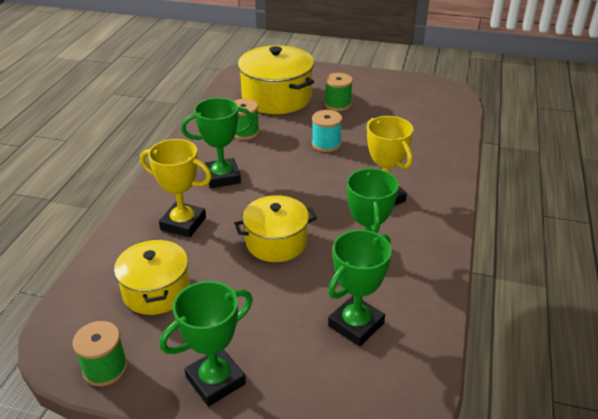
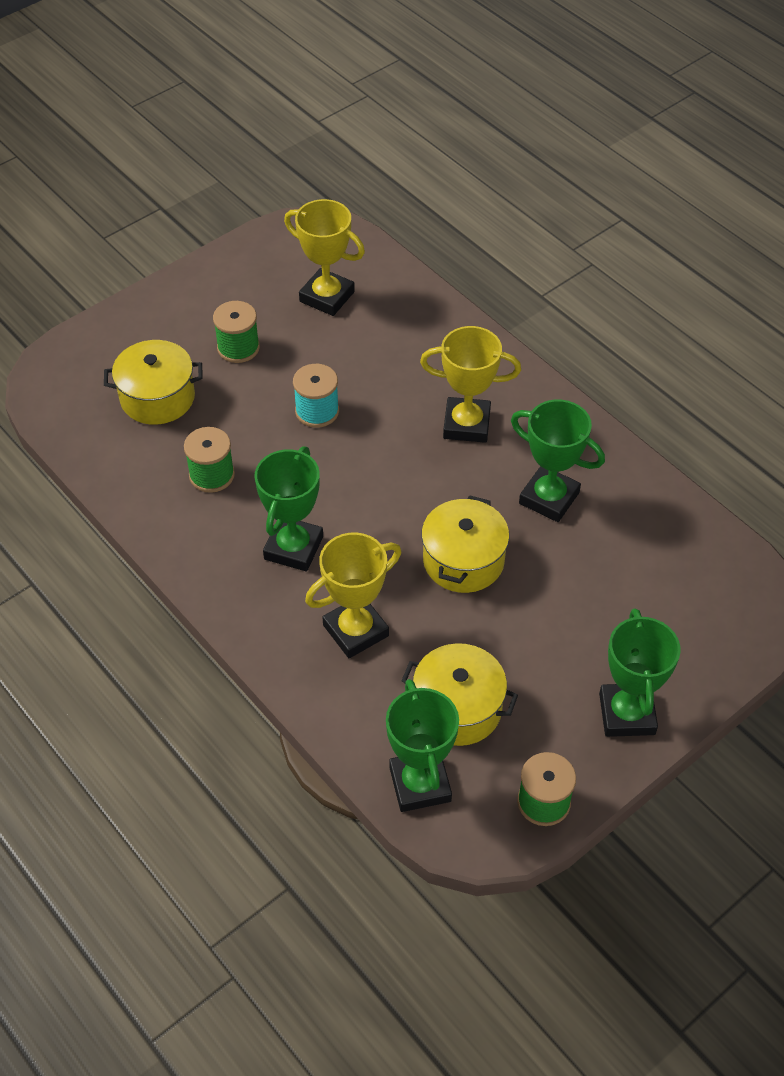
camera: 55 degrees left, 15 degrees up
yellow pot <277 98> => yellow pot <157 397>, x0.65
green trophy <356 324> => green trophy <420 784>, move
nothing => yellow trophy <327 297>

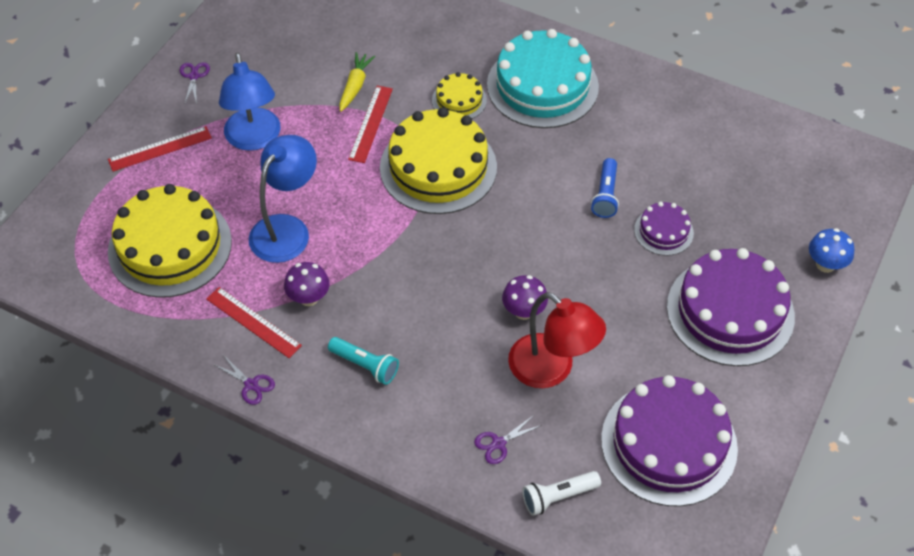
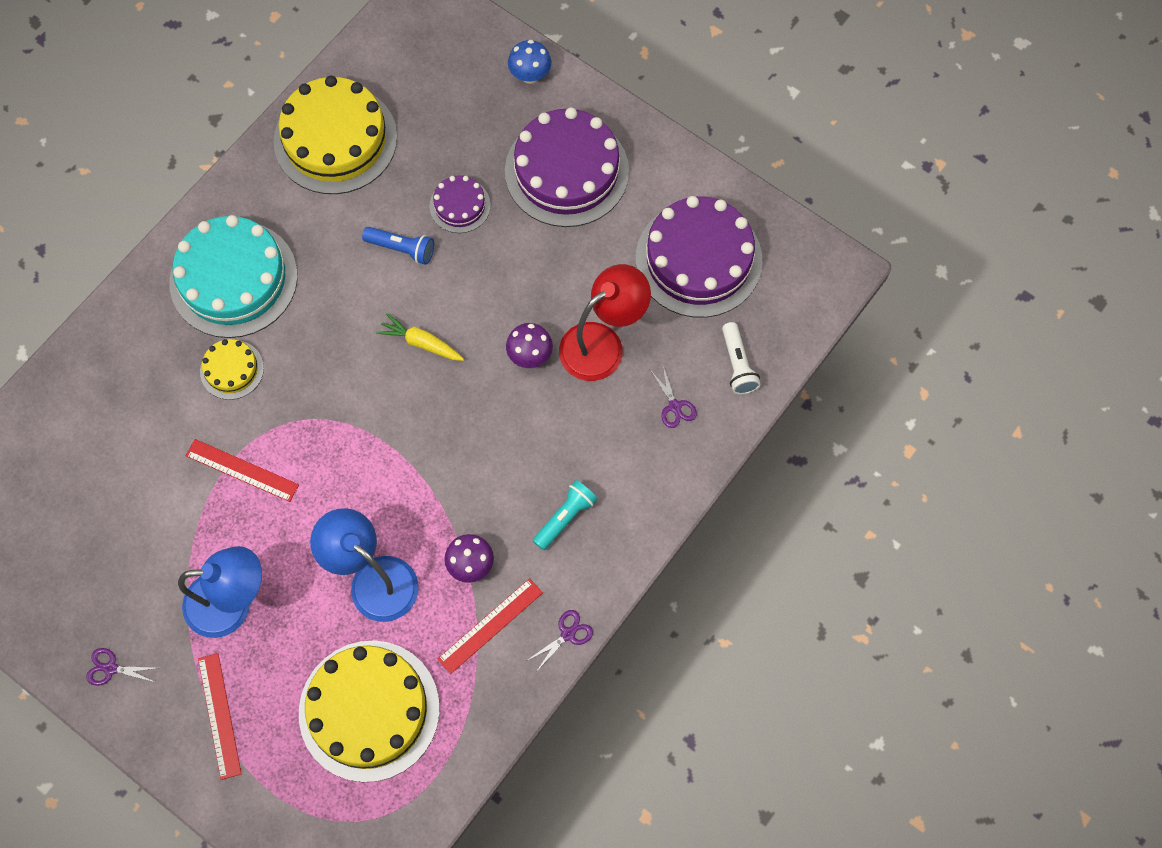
camera: 80 degrees left, 15 degrees up
yellow carrot <355 86> => yellow carrot <421 343>, move
yellow cake <438 167> => yellow cake <335 139>, move

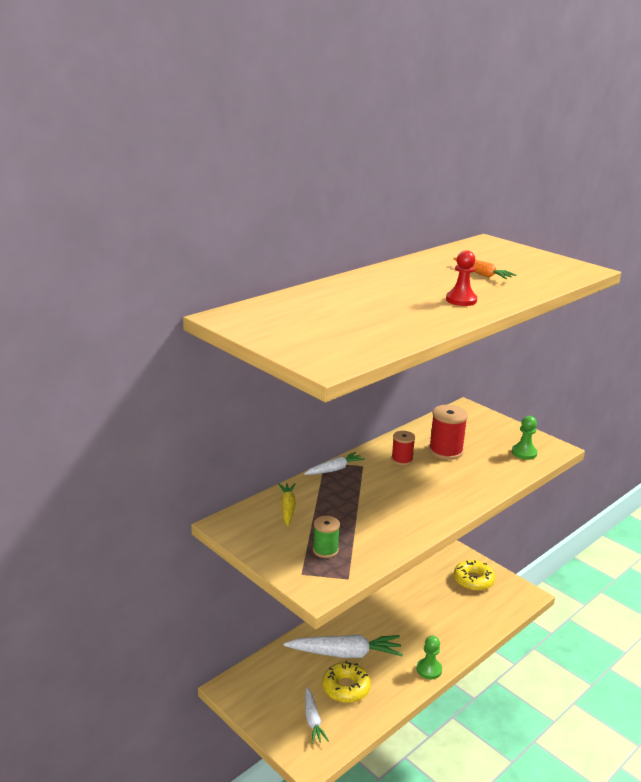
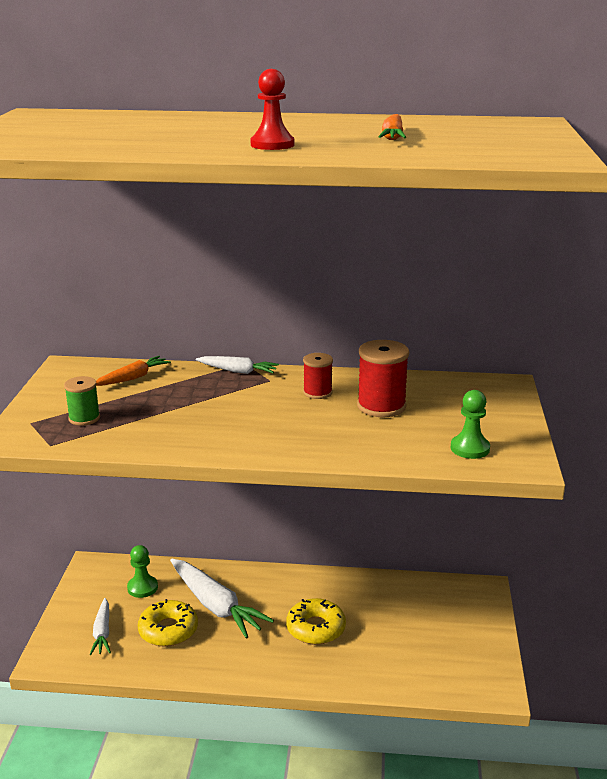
camera: 50 degrees right, 0 degrees up
yellow carrot <287 508> => orange carrot <133 378>
yellow donut <473 580> => yellow donut <316 628>, move
green pawn <429 669> => green pawn <142 588>, move
white carrot <313 720> => white carrot <102 632>, 45 degrees counterclockwise

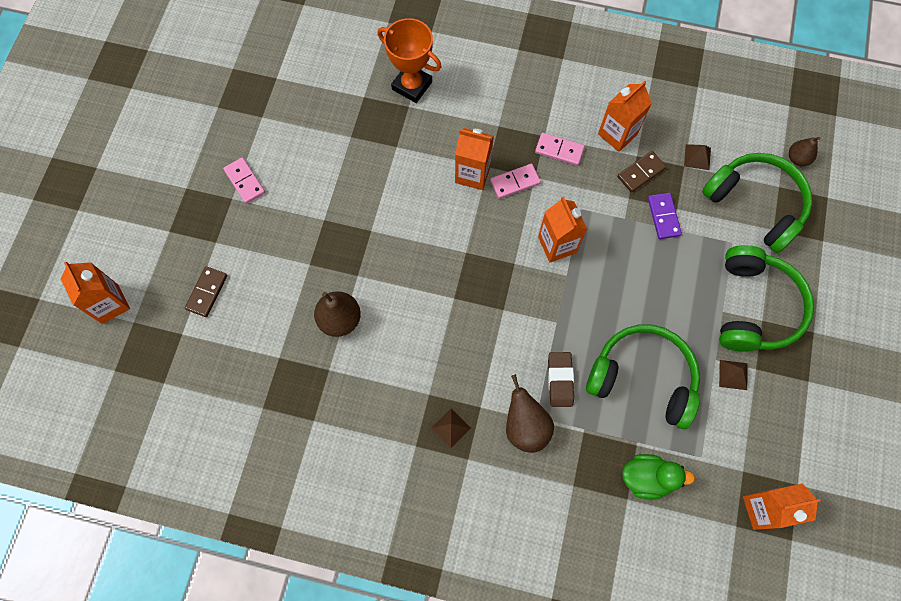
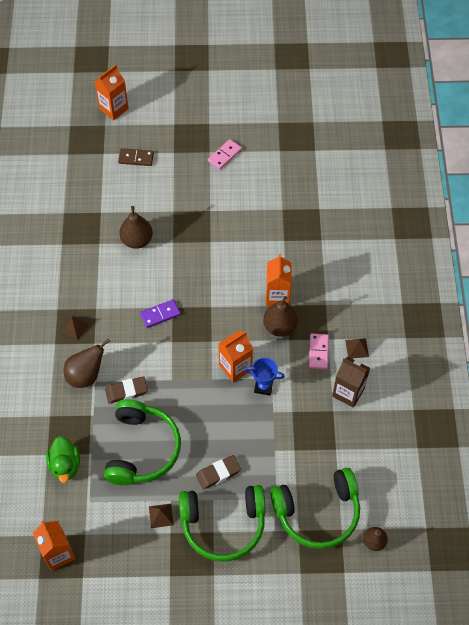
camera: 75 degrees right, 10 degrees down
orange trophy <412 86> => nothing
orange carton <617 134> => brown carton <348 392>
brown pyramid <697 157> => brown pyramid <357 348>, move
brown domino <641 173> => nothing
green headphones <756 204> => green headphones <317 512>, 45 degrees clockwise
pink domino <515 182> => brown pear <280 326>
purple domino <663 217> => purple domino <160 314>, move
nothing => blue trophy <263 386>
nothing => brown eraser <218 473>

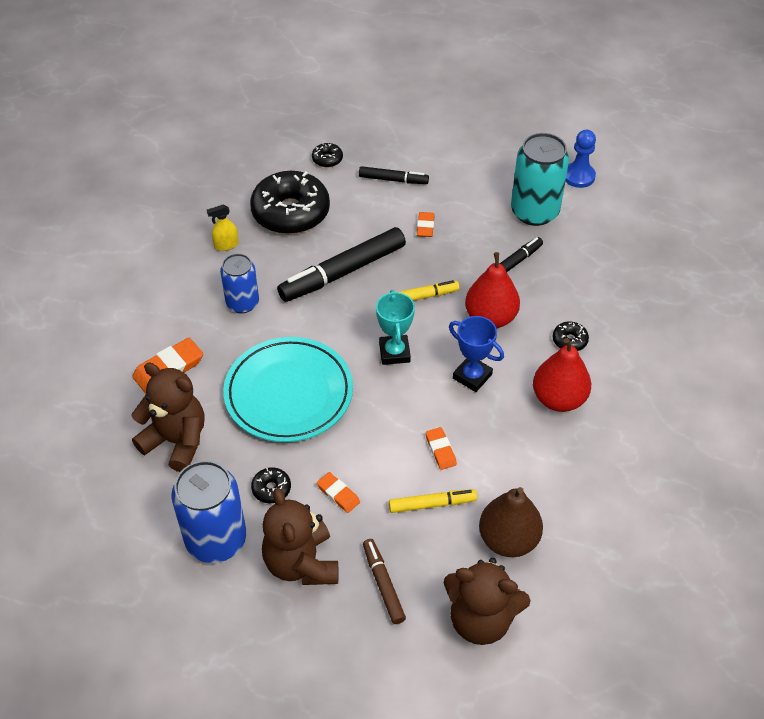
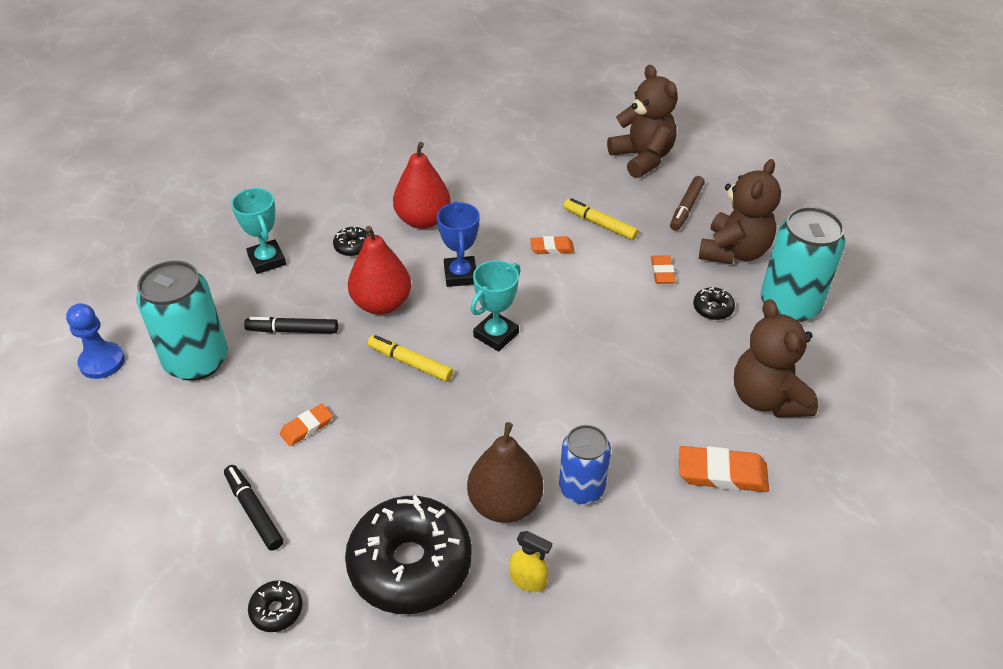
camera: 135 degrees left, 5 degrees down
black marker <343 272> => nothing
turquoise plate <289 393> => nothing
orange eraser <440 450> => orange eraser <552 248>, 60 degrees clockwise
blue can <216 540> => turquoise can <789 305>
brown pear <508 539> => brown pear <505 504>, move
nothing => turquoise trophy <267 260>

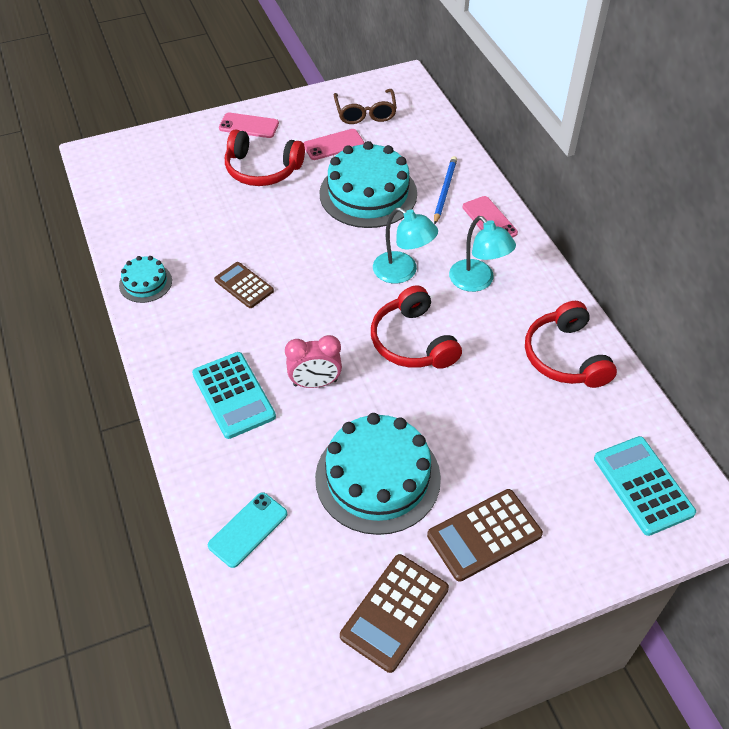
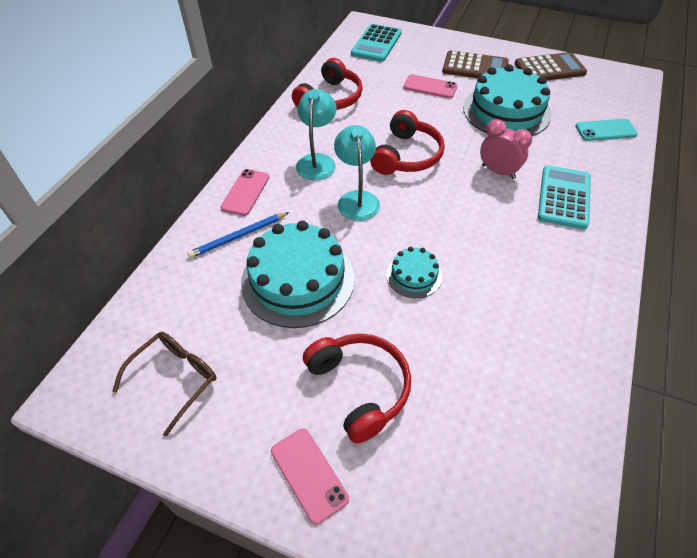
camera: 135 degrees left, 0 degrees up
pink phone <333 145> => pink phone <430 87>, move
turquoise cake <145 283> => turquoise cake <414 275>, move
brown calculator <244 285> => nothing

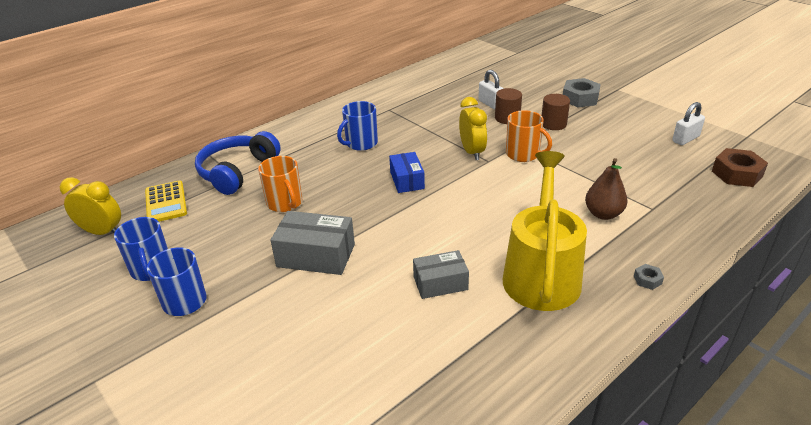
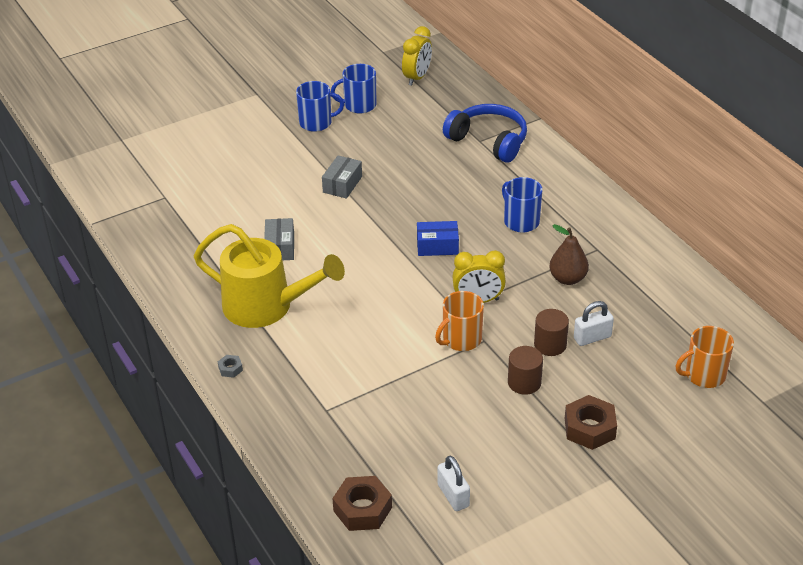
camera: 100 degrees right, 5 degrees up
grey nut <580 98> => brown nut <589 428>
orange mug <285 203> => orange mug <704 375>, move
brown pear <603 214> => brown pear <567 279>, move
yellow calculator <166 202> => nothing
grey box <316 255> => grey box <342 184>, x0.66

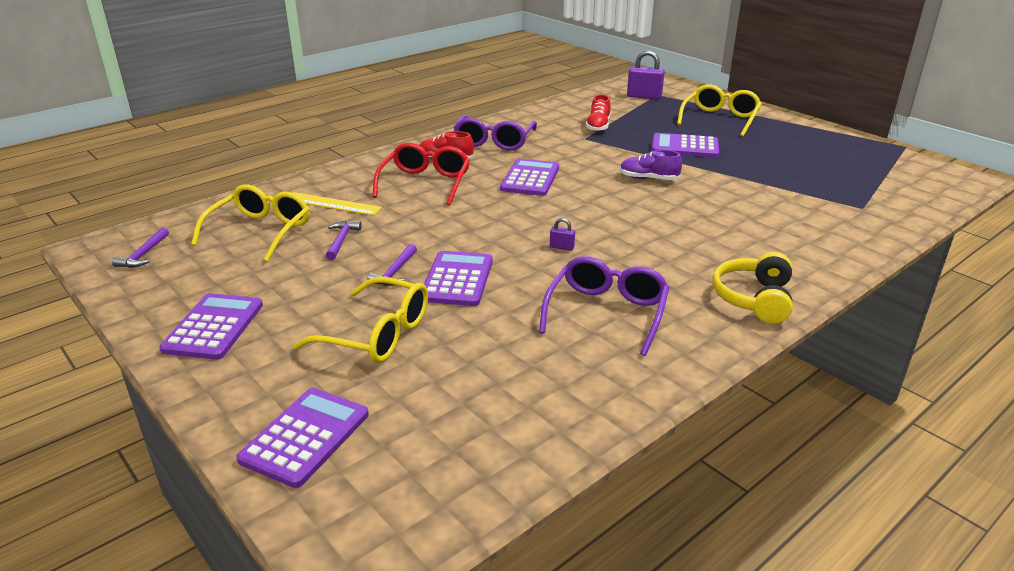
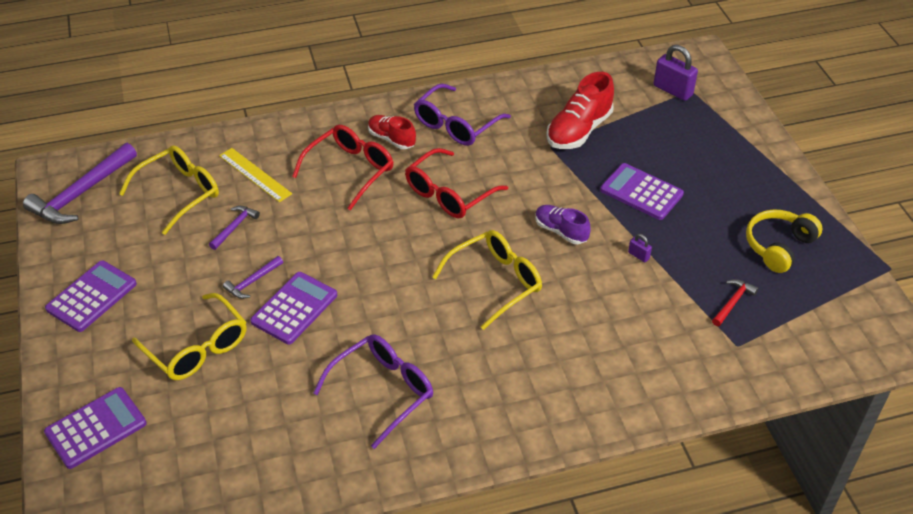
camera: 25 degrees right, 15 degrees up
yellow glasses <720 119> => yellow glasses <496 282>, move
red shoe <598 126> => red shoe <579 130>, x1.62
purple calculator <530 178> => red glasses <449 194>
purple padlock <561 247> => purple padlock <638 255>, move
purple hammer <144 254> => purple hammer <82 193>, x2.03
yellow headphones <754 299> => yellow headphones <778 246>, move
nothing => red hammer <732 302>

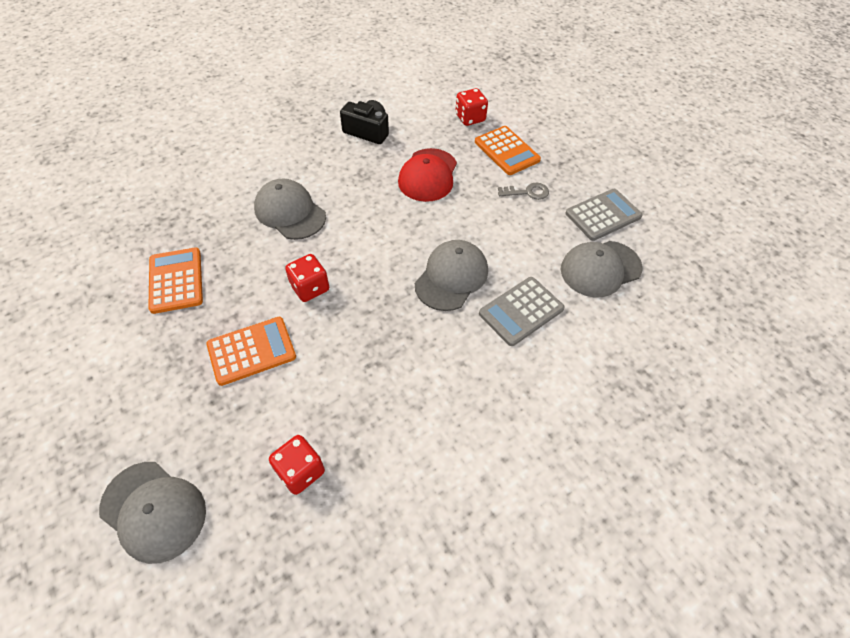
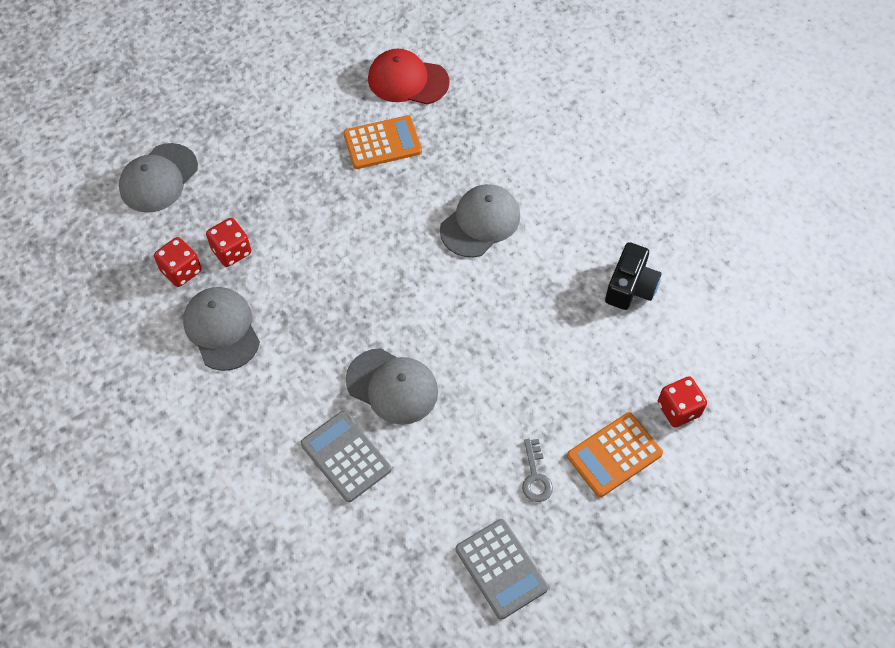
camera: 90 degrees right, 5 degrees up
red cap <428 175> => red cap <407 80>, move
grey cap <600 269> => grey cap <222 329>, move
red dice <310 288> => red dice <231 251>, move
orange calculator <251 351> => nothing

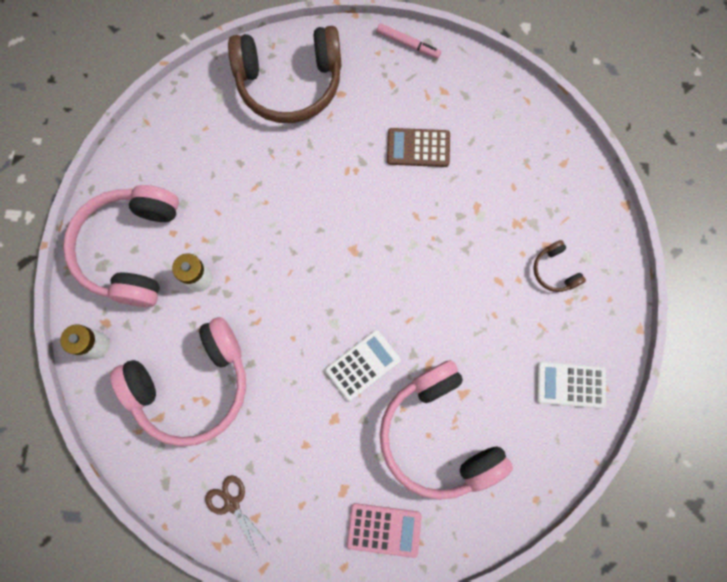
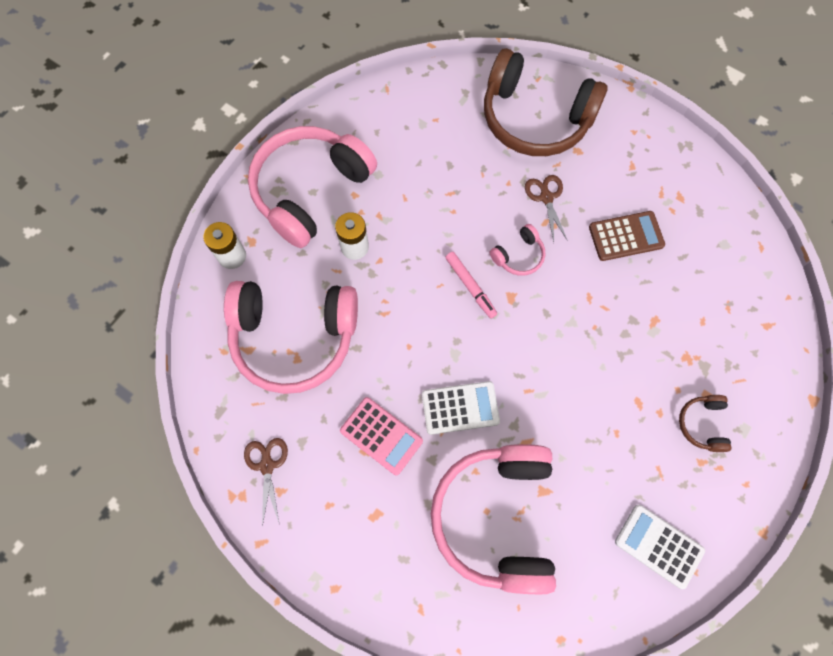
camera: 30 degrees right, 5 degrees down
pink marker <408 44> => pink marker <470 286>, move
brown calculator <418 148> => brown calculator <626 236>, 135 degrees clockwise
pink calculator <384 529> => pink calculator <381 436>, move
nothing => brown scissors <546 197>
nothing => pink headphones <518 255>

